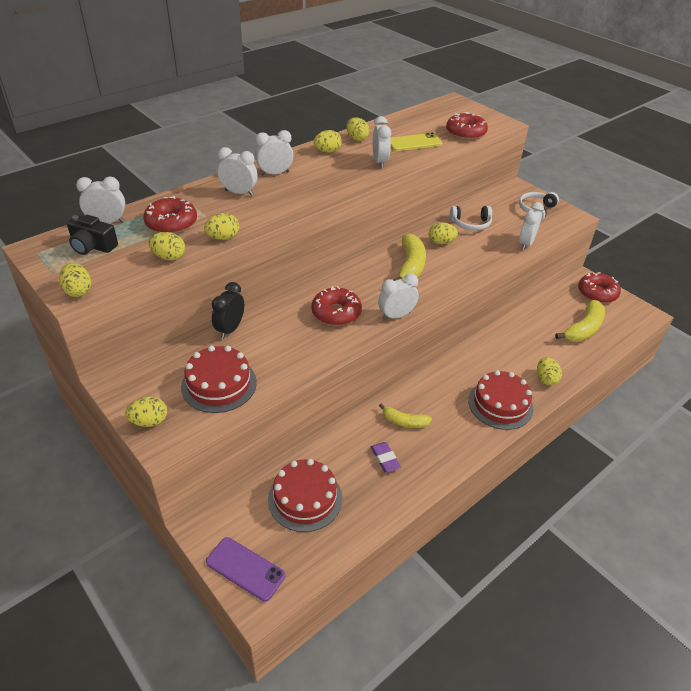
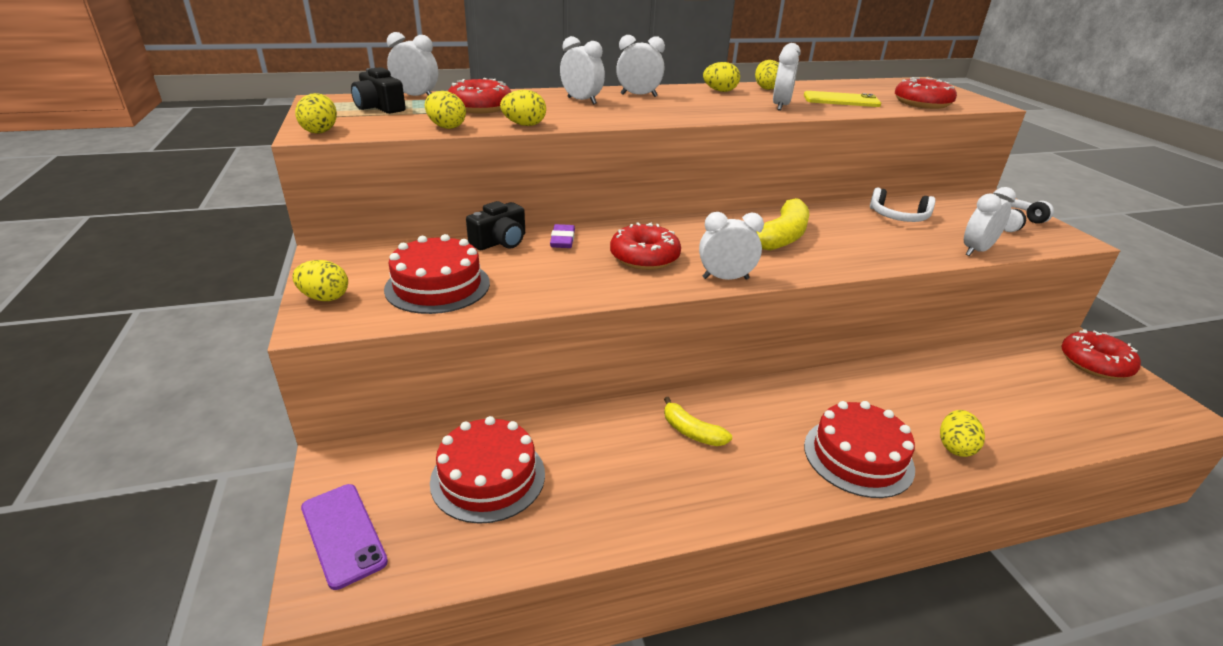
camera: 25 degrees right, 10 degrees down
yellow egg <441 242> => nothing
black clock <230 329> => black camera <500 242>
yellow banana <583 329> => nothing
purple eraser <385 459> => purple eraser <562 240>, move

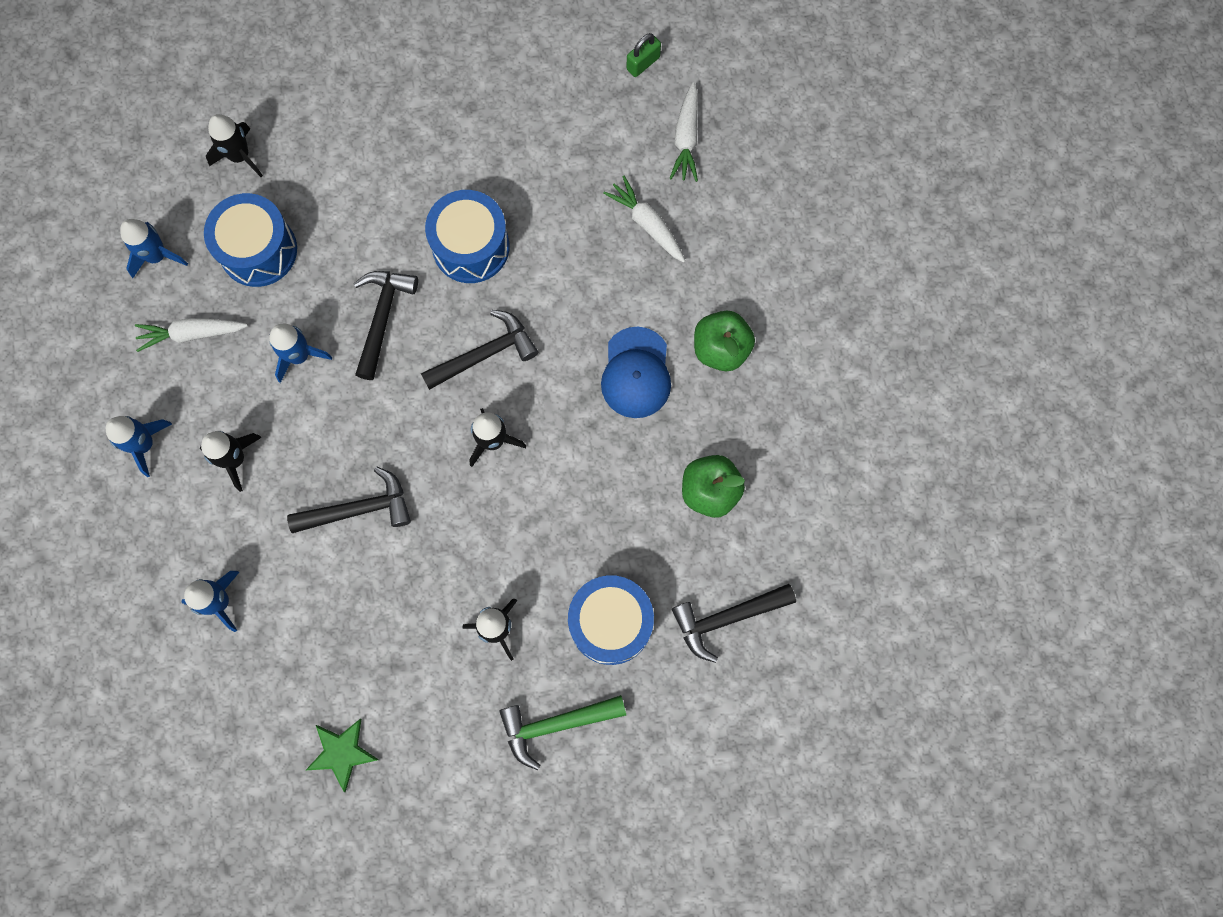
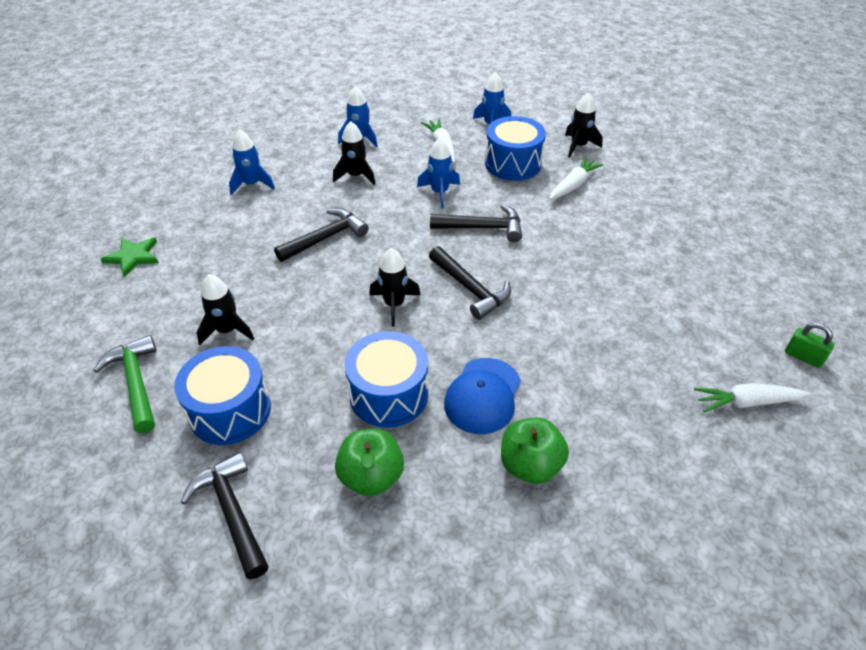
camera: 80 degrees right, 30 degrees down
white carrot <647 224> => white carrot <573 185>, move
blue drum <471 247> => blue drum <388 394>, move
blue cap <636 373> => blue cap <483 395>, 60 degrees counterclockwise
black hammer <359 509> => black hammer <325 238>, 105 degrees counterclockwise

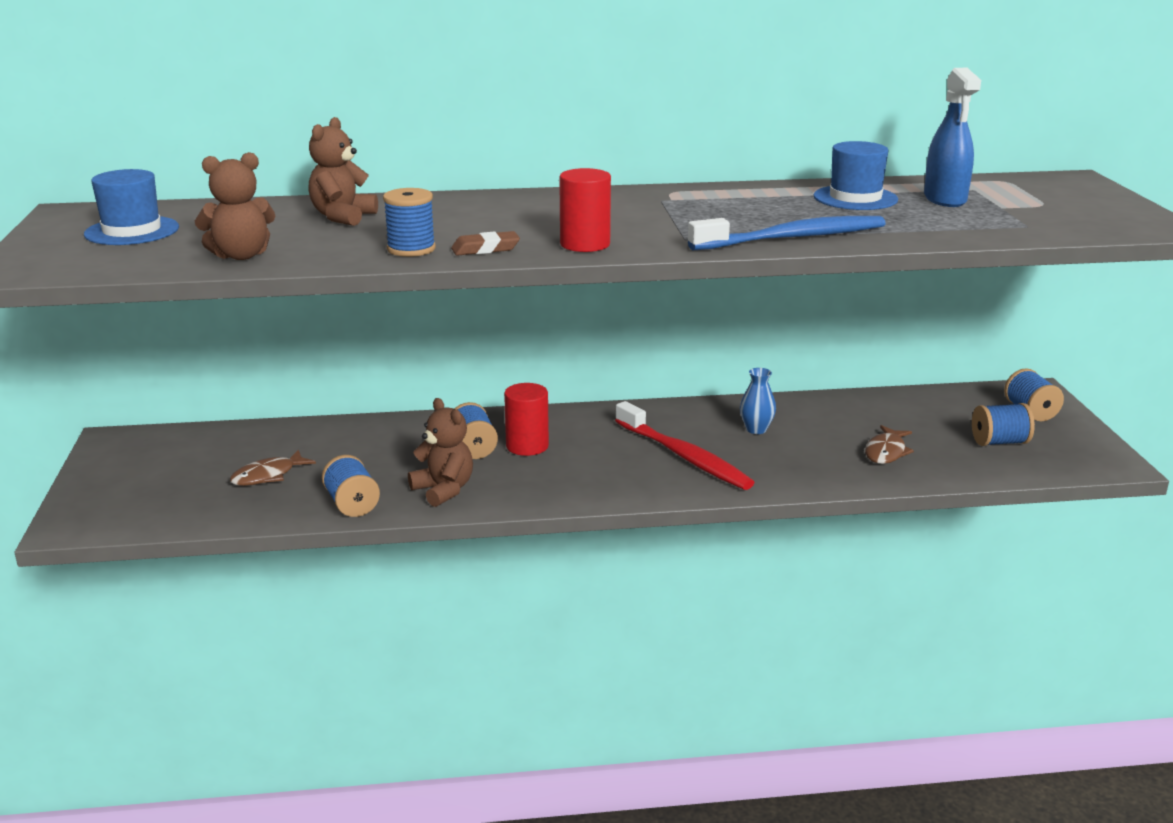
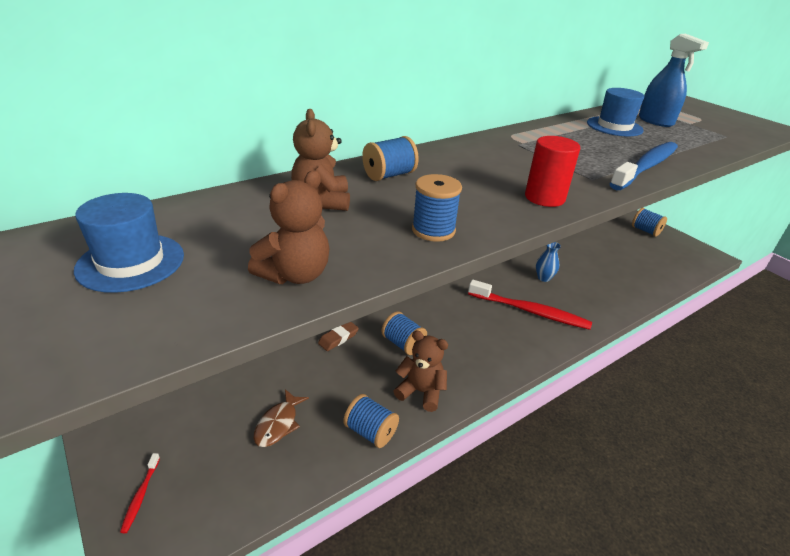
camera: 30 degrees left, 10 degrees up
brown eraser <485 249> => brown eraser <338 338>, move
red cylinder <527 446> => nothing
blue spool <999 442> => blue spool <389 175>, move
brown fish <886 452> => nothing
nothing => red toothbrush <141 495>

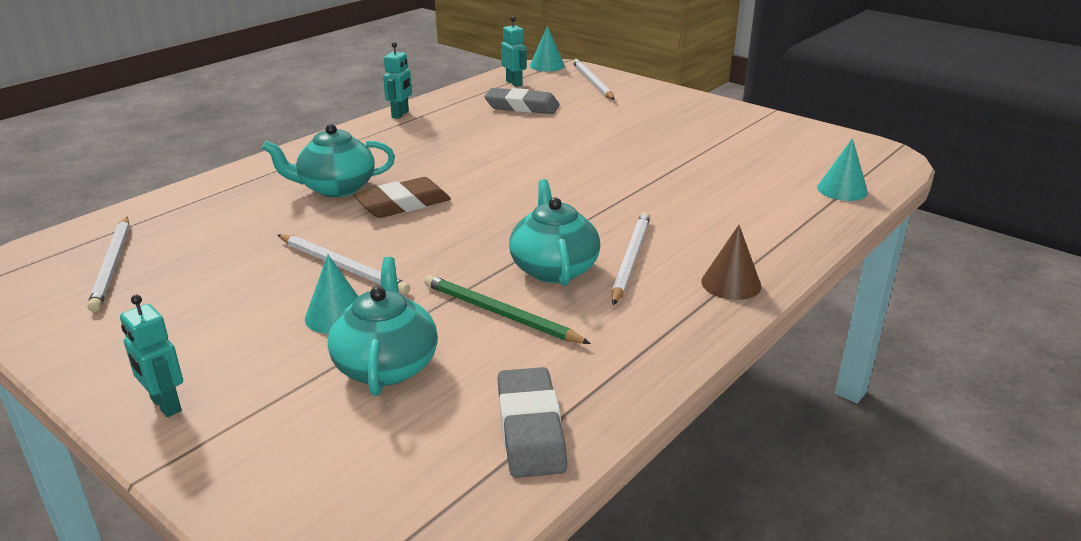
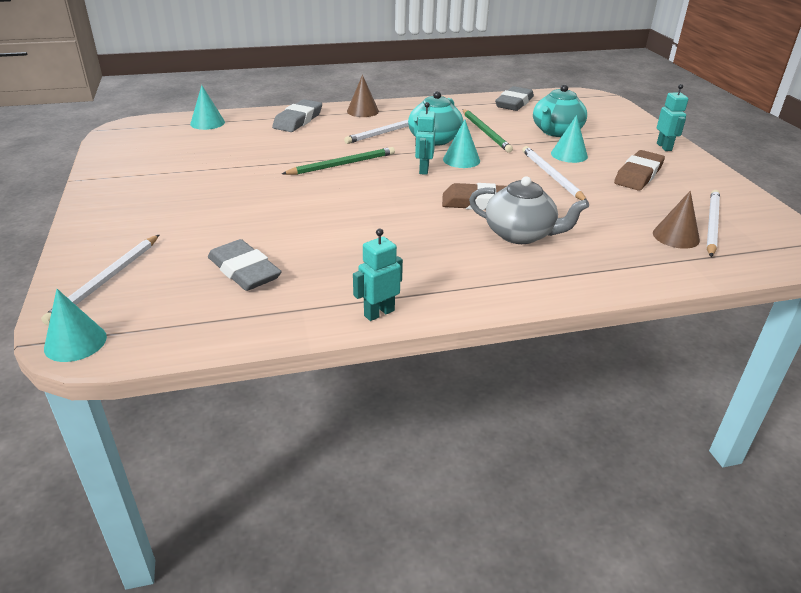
camera: 145 degrees left, 5 degrees up
turquoise robot <514 83> => turquoise robot <423 170>, move
turquoise teapot <336 188> => grey teapot <520 234>
nothing => grey eraser <298 120>
nothing => turquoise cone <461 160>
nothing => green pencil <342 164>
nothing => brown eraser <638 175>
nothing => brown cone <676 236>

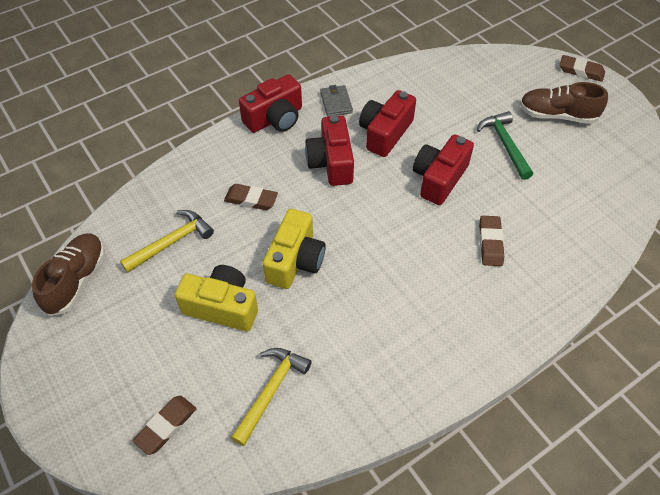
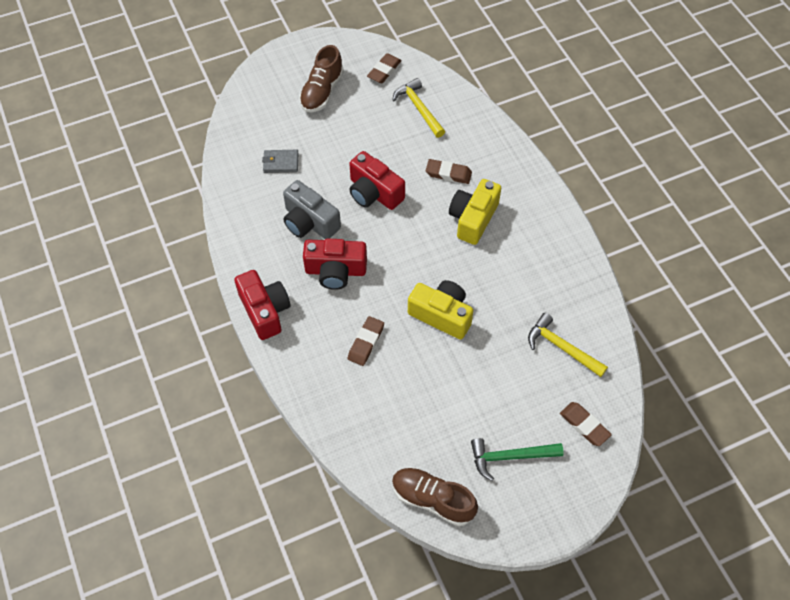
camera: 80 degrees left, 5 degrees up
brown eraser <581 71> => brown eraser <384 71>, move
grey wallet <336 103> => grey wallet <281 163>, move
red camera <385 133> => grey camera <309 222>
green hammer <505 145> => green hammer <510 457>, move
yellow hammer <171 242> => yellow hammer <419 109>, move
yellow camera <222 307> => yellow camera <473 219>, move

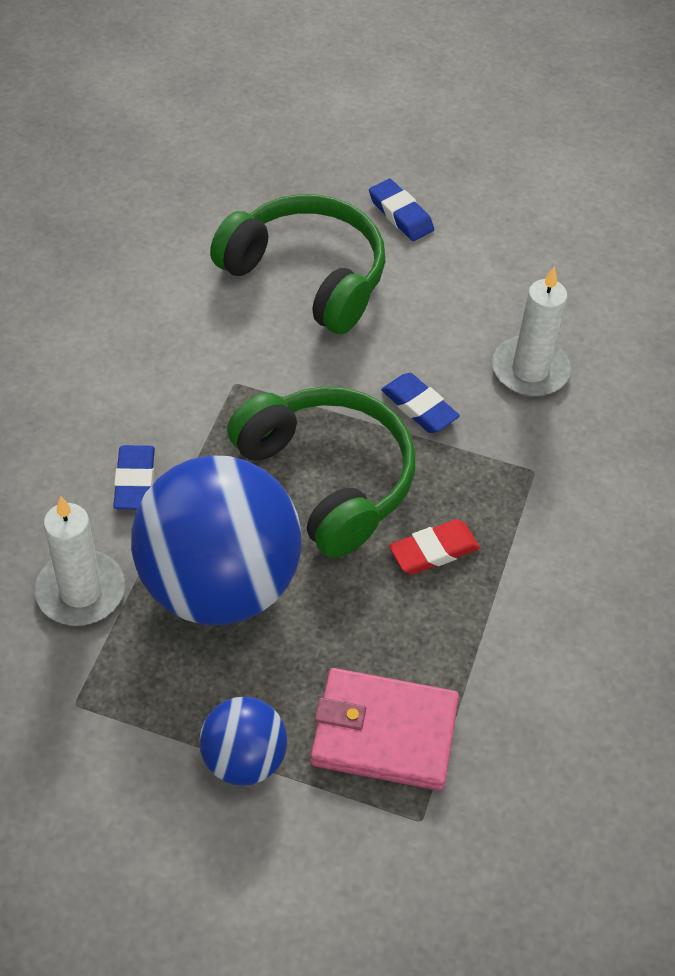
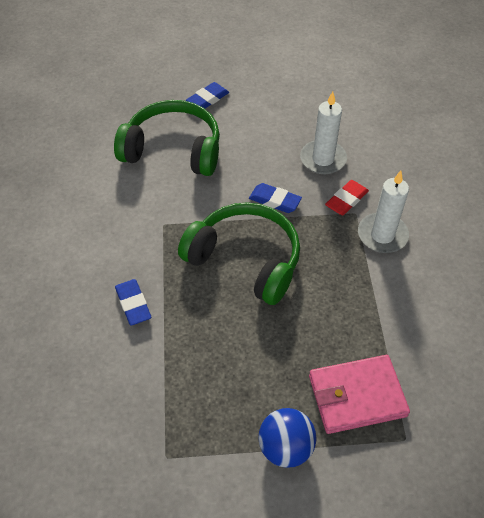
camera: 20 degrees left, 0 degrees up
blue eraser <400 214> => blue eraser <207 99>, 75 degrees counterclockwise
blue ball <219 584> => nothing
white candle <81 591> => white candle <382 235>, move
red eraser <433 551> => red eraser <346 200>, move

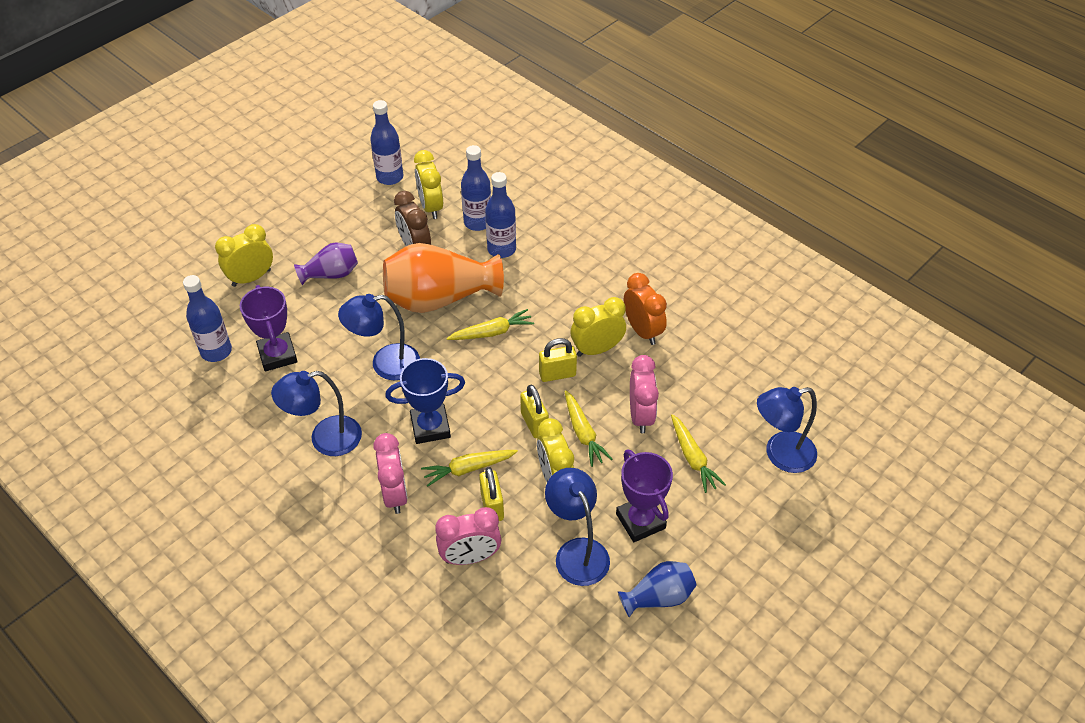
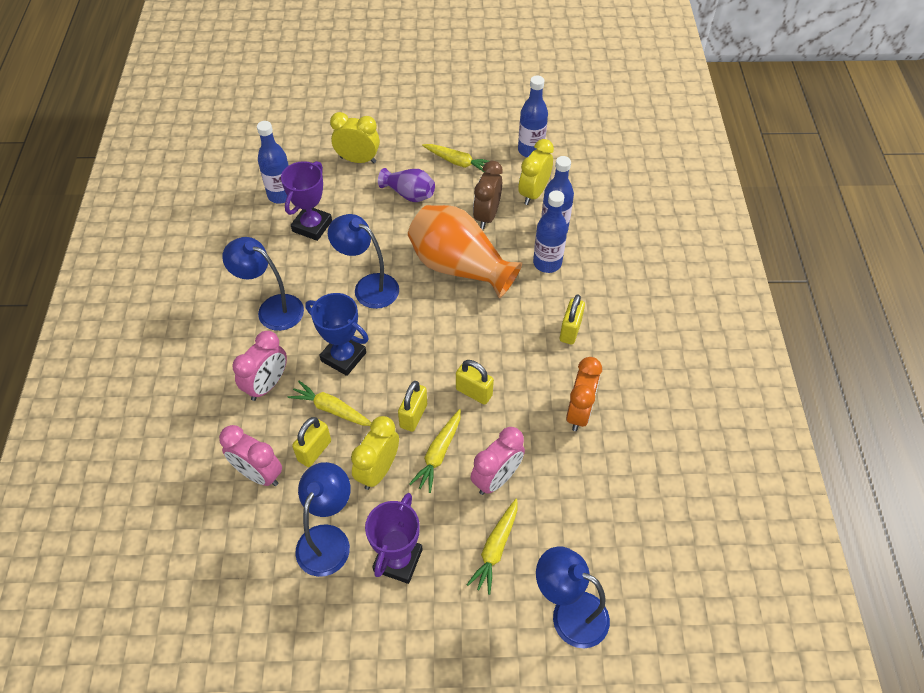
camera: 45 degrees right, 5 degrees up
yellow clock <597 349> => nothing
yellow carrot <492 332> => yellow carrot <458 162>, move
blue vase <658 597> => nothing
nothing => yellow padlock <570 331>

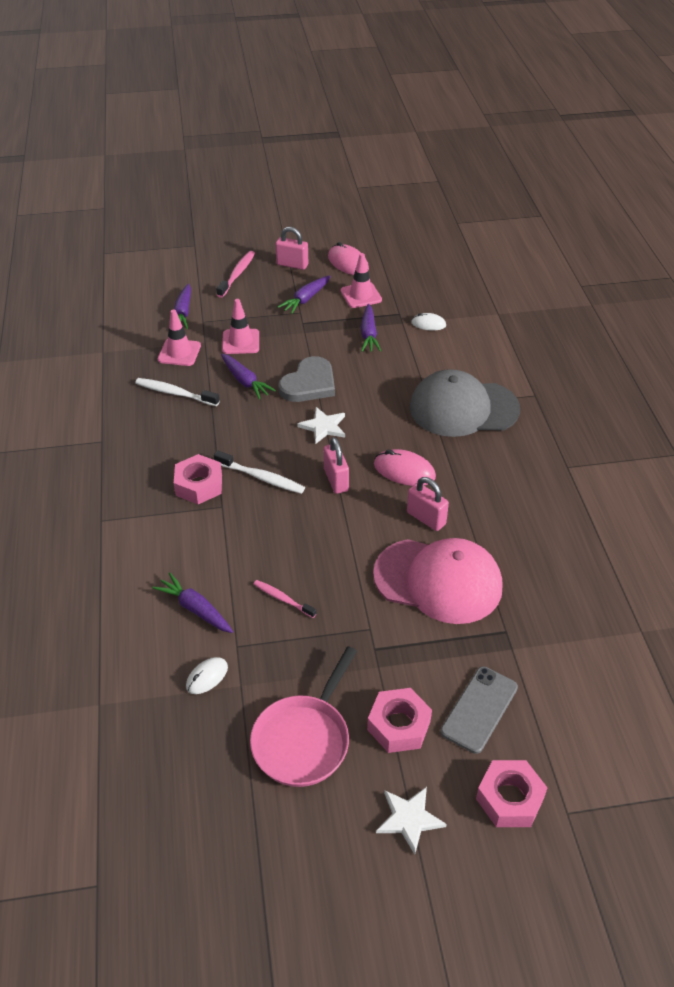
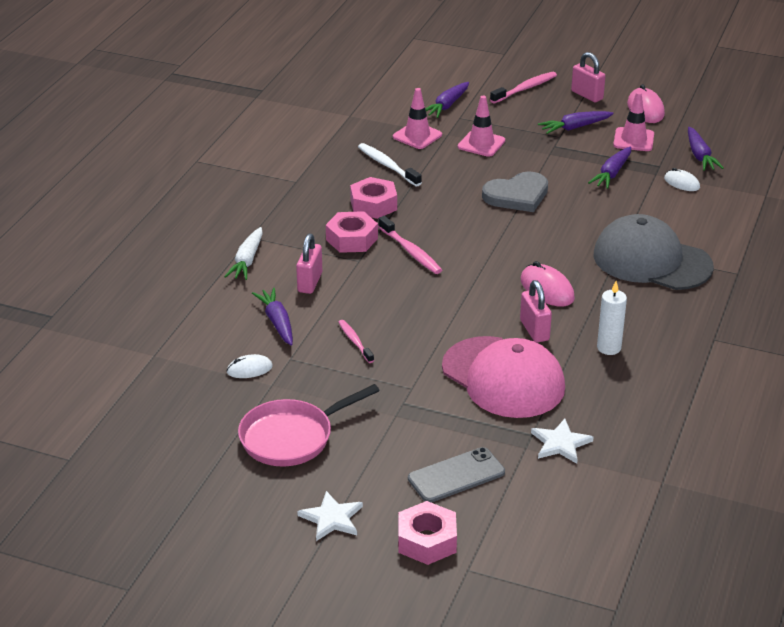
camera: 30 degrees right, 10 degrees down
purple carrot <245 381> => purple carrot <700 156>, move
white star <323 427> => white star <560 443>, move
pink padlock <336 480> => pink padlock <310 282>, move
white toothbrush <261 477> => pink toothbrush <410 251>
pink nut <399 725> => pink nut <373 205>, move
nothing => white carrot <247 260>
nothing => white candle <609 348>

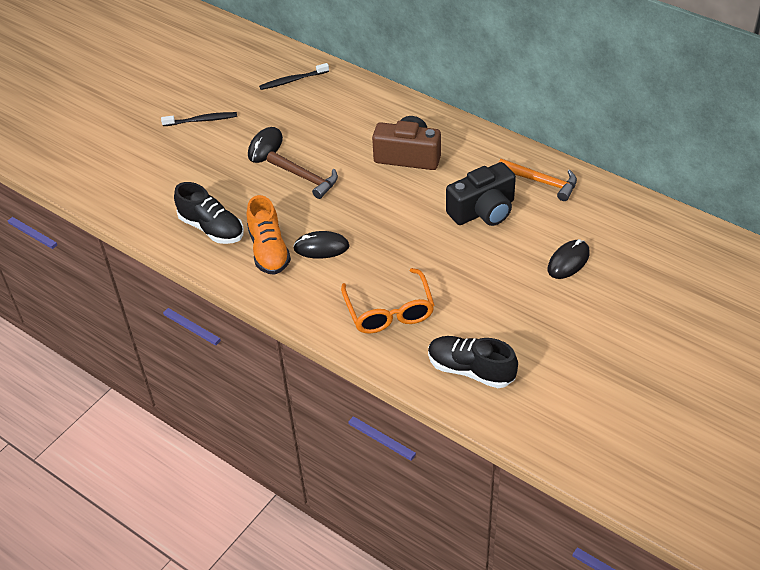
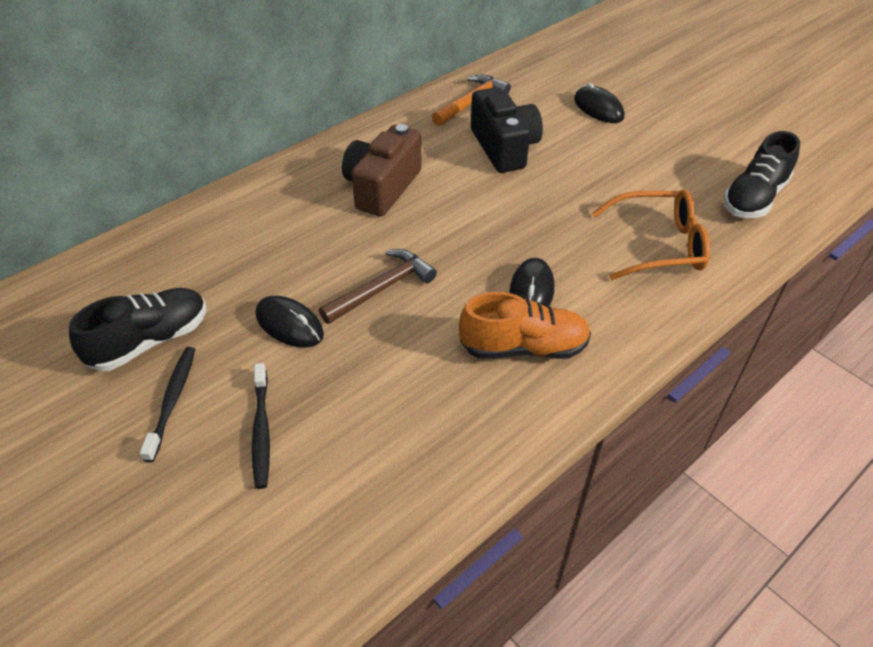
camera: 80 degrees left, 0 degrees up
black toothbrush <293 80> => black toothbrush <261 430>, move
black shoe <211 228> => black shoe <150 341>, move

